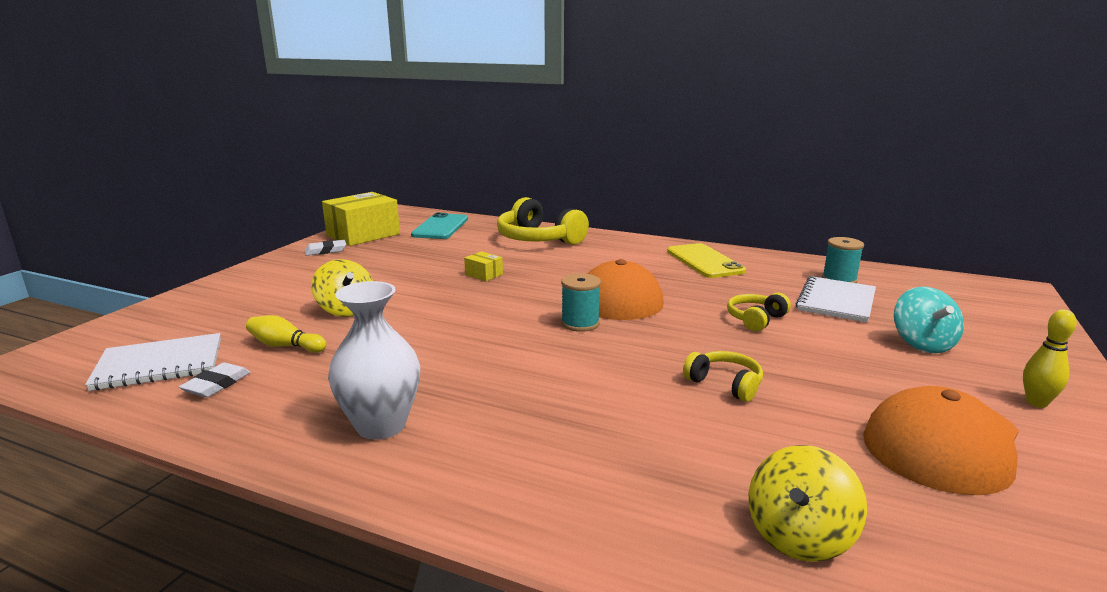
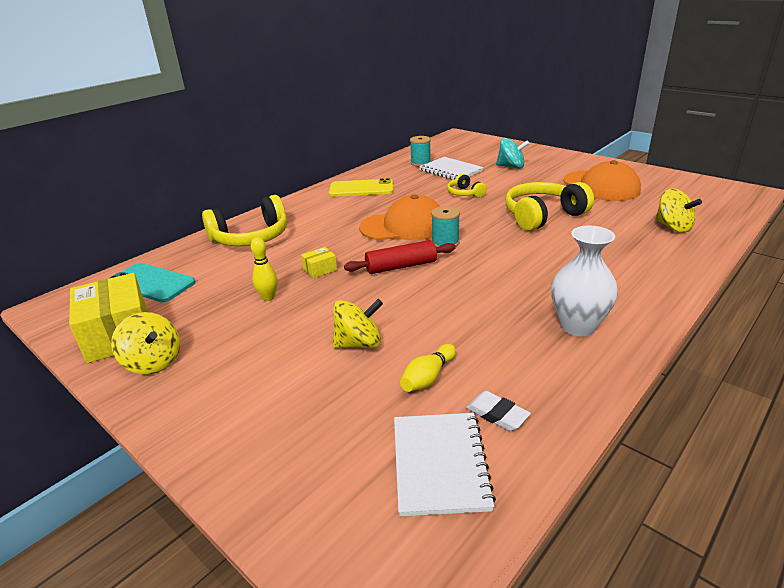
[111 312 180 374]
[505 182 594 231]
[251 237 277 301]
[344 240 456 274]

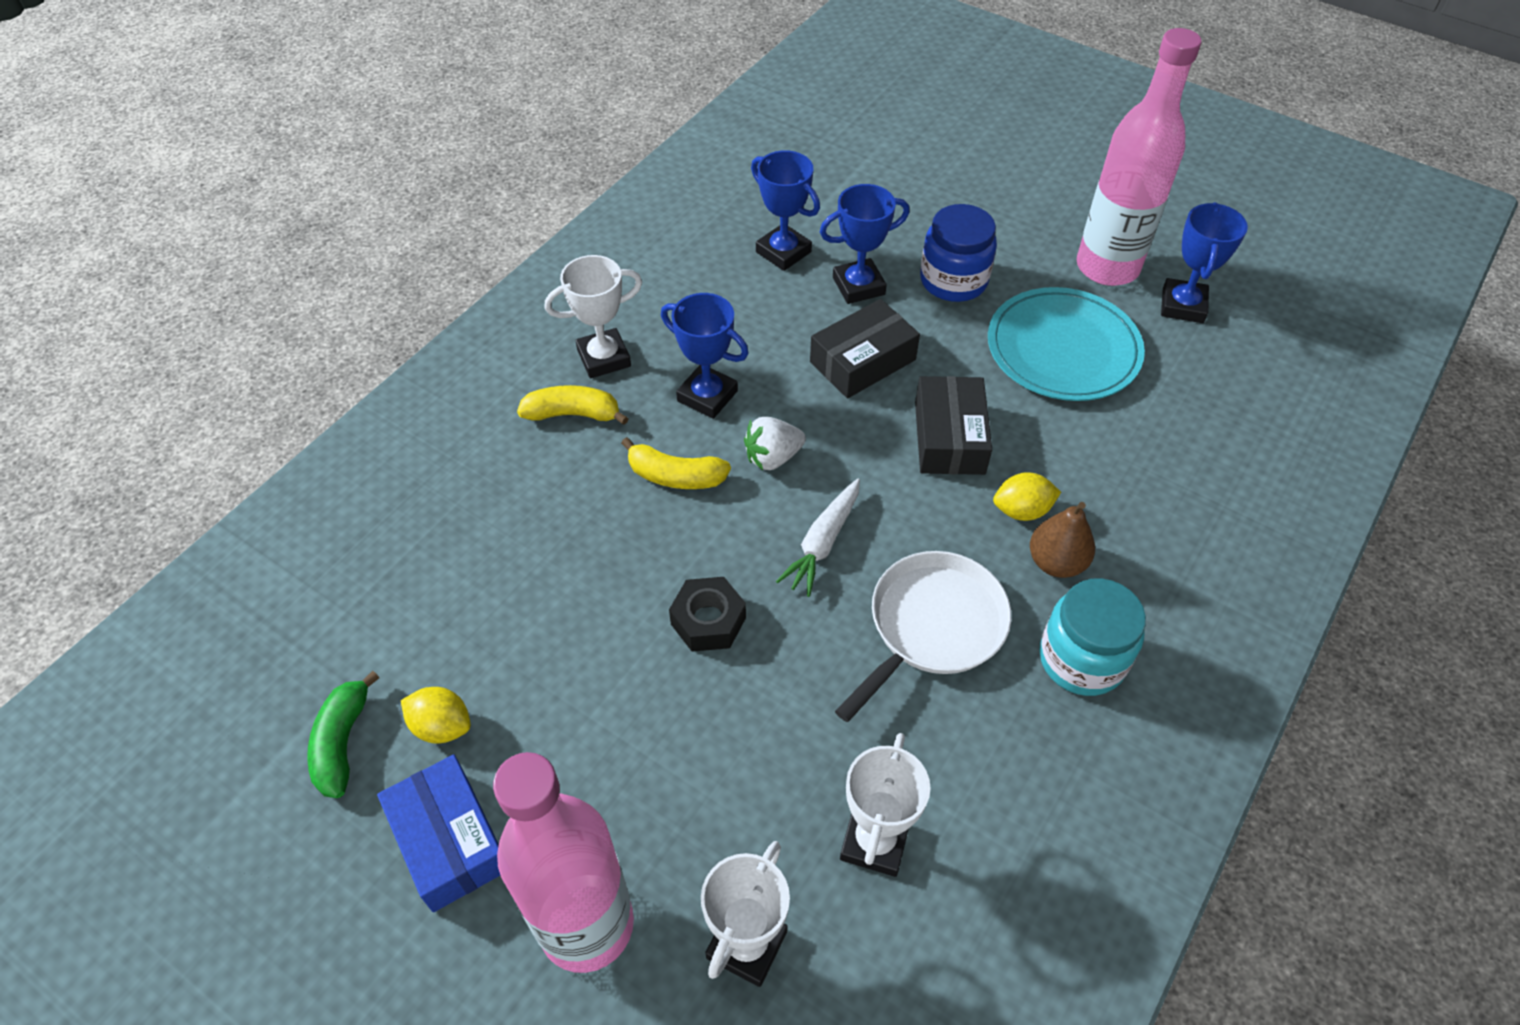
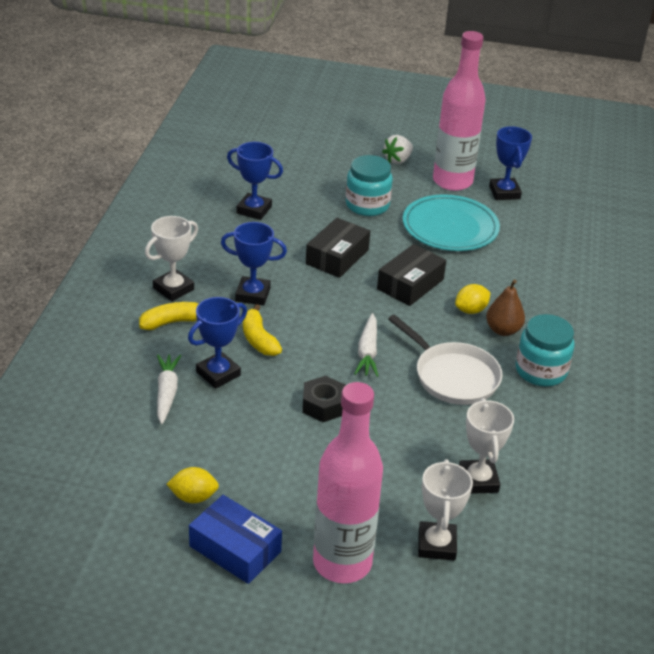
[307 671 380 798] (first image)
[243 304 282 356]
[382 135 413 164]
[188 297 247 389]
[388 315 502 405]
[377 244 446 306]
[346 155 393 216]
[157 354 181 424]

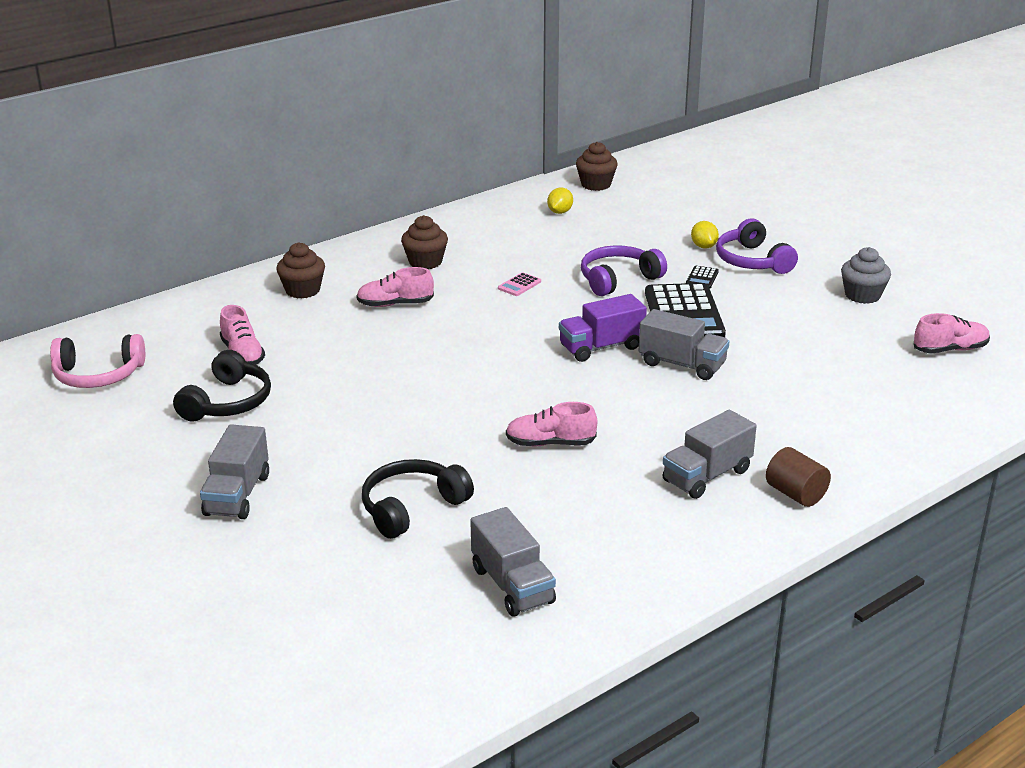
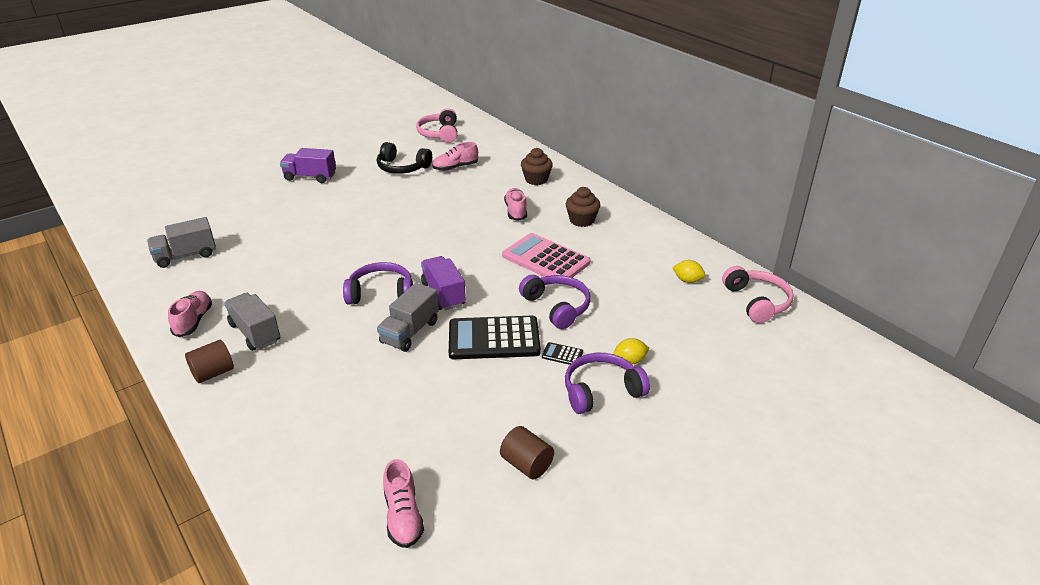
[280 148 336 183]
[362 459 474 539] (first image)
[502 233 591 278]
[168 291 212 337]
[722 266 794 323]
[500 426 554 479]
[343 262 413 304]

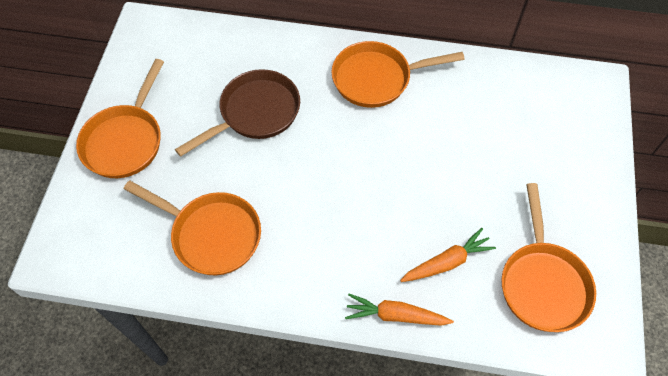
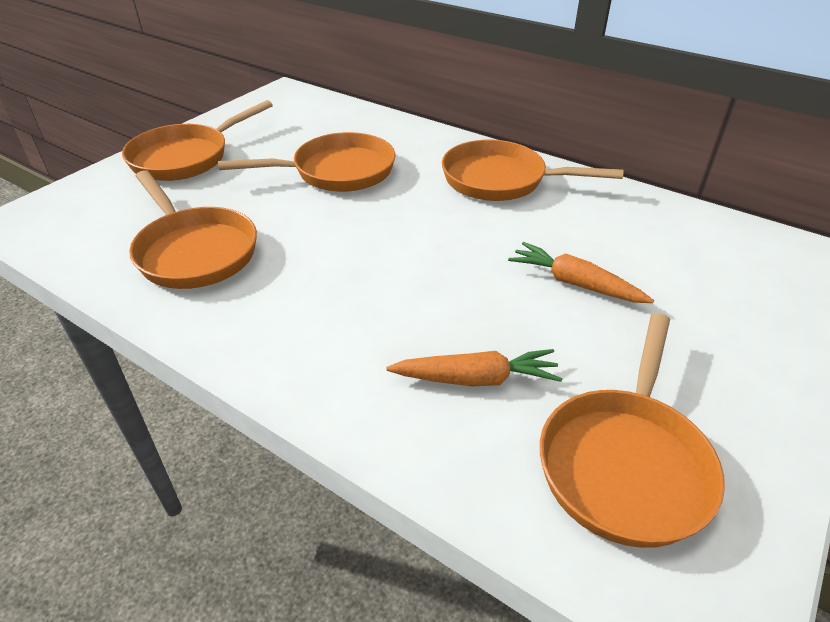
[218 132 395 192]
[508 242 654 303]

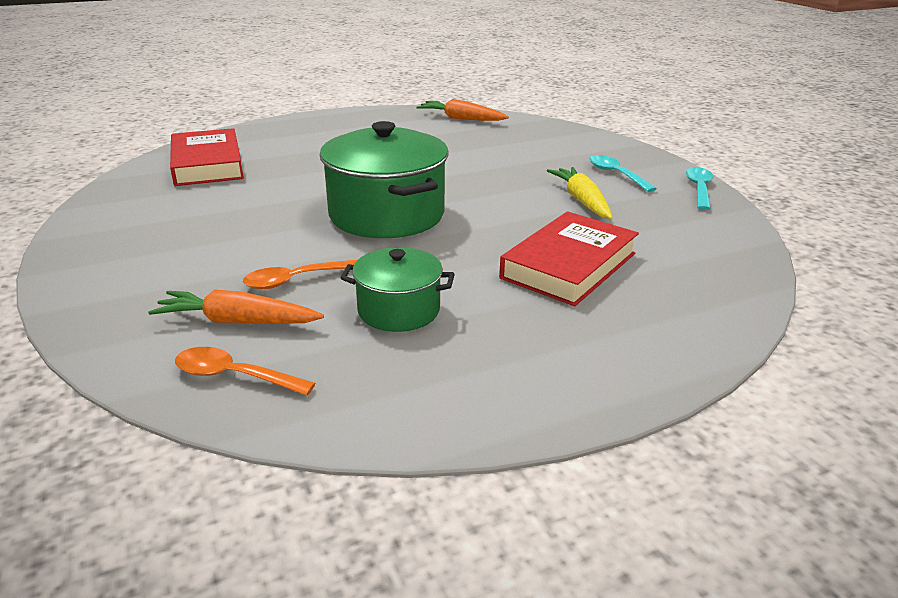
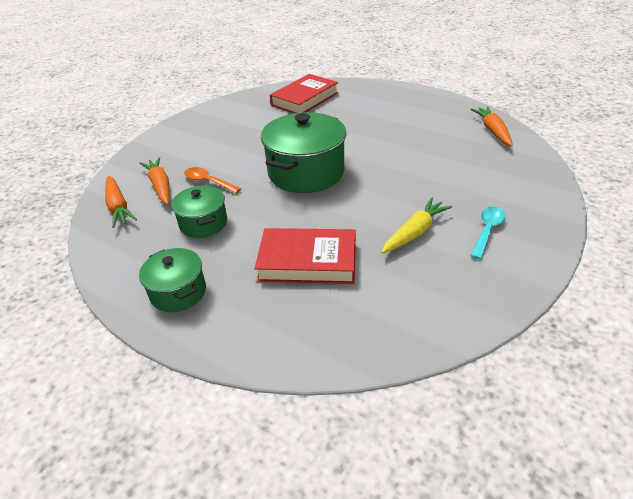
[105 176 137 228]
[686 167 713 210] (first image)
[139 248 206 312]

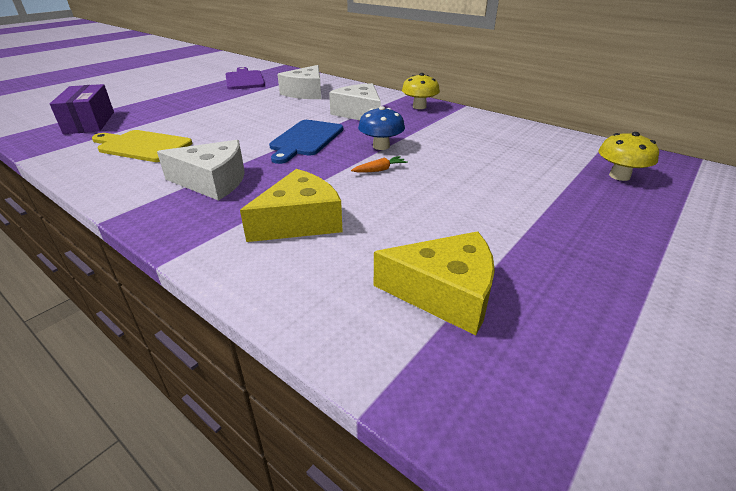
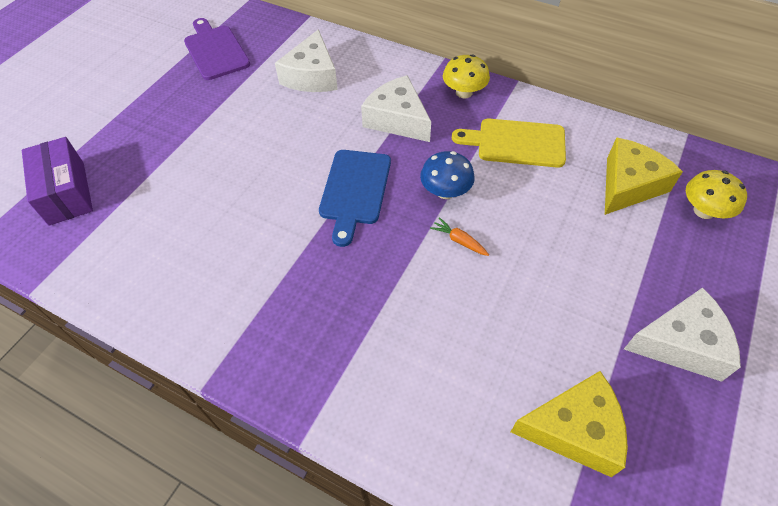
[452 119 566 168]
[624 288 741 382]
[605 138 683 215]
[430 217 489 256]

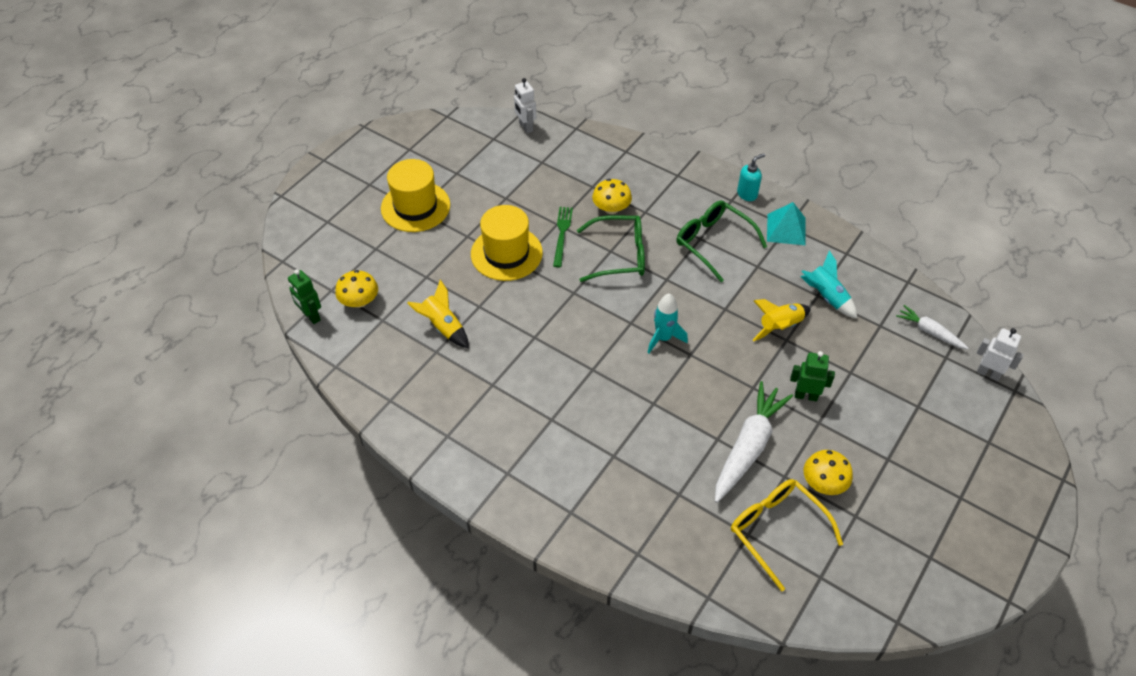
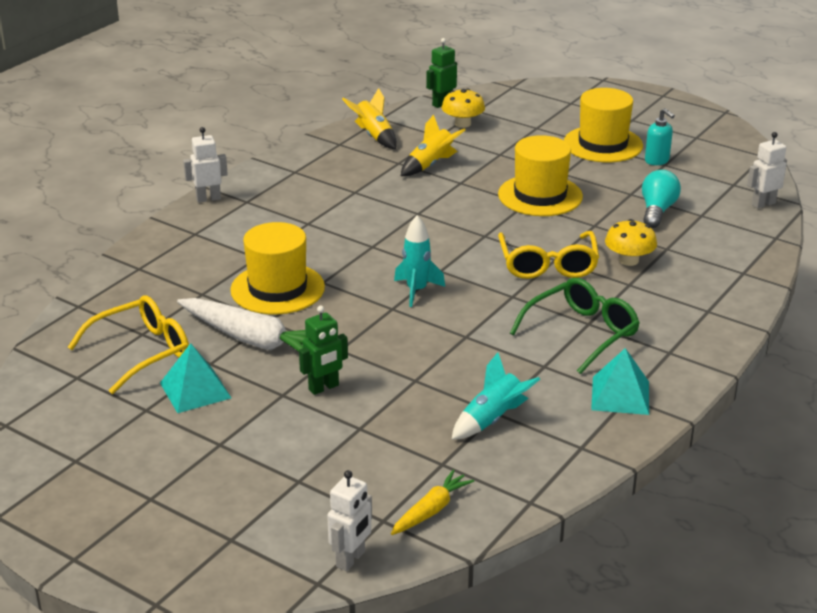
[553 207 573 267] (first image)
[498 231 599 279]
[645 108 675 165]
[342 88 397 149]
[299 306 348 395]
[160 343 231 413]
[391 470 474 535]
[183 127 228 203]
[230 222 325 314]
[642 170 681 228]

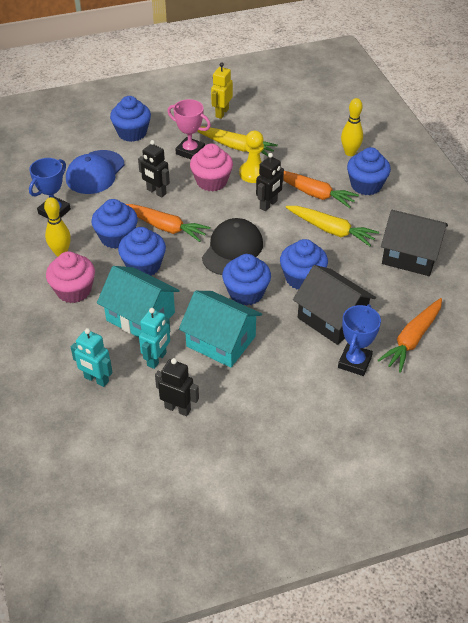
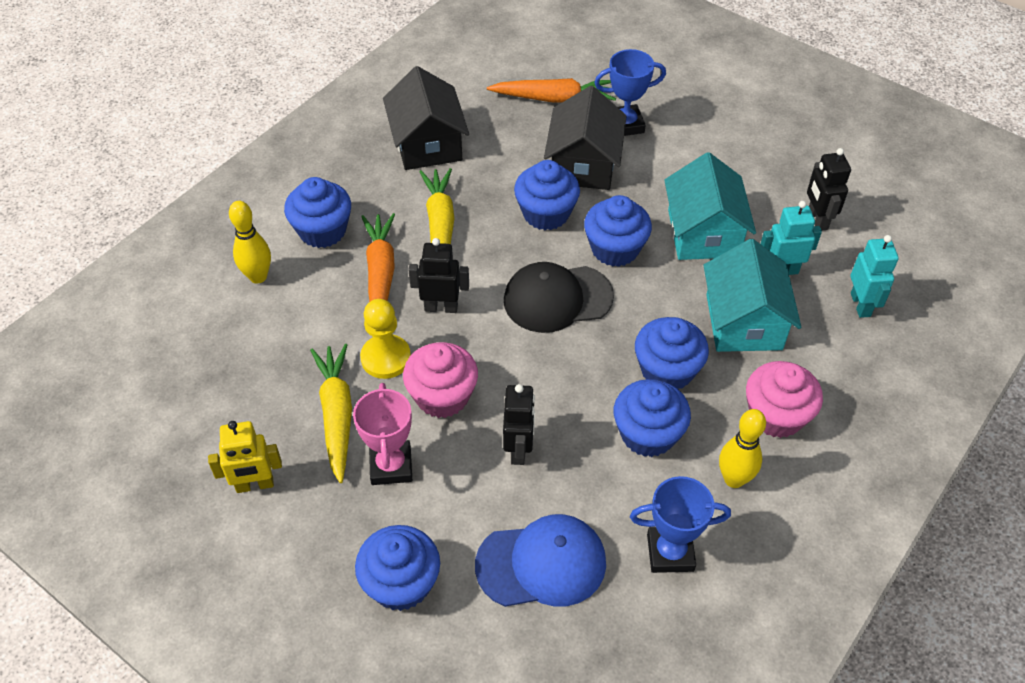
[126 204 210 242] (first image)

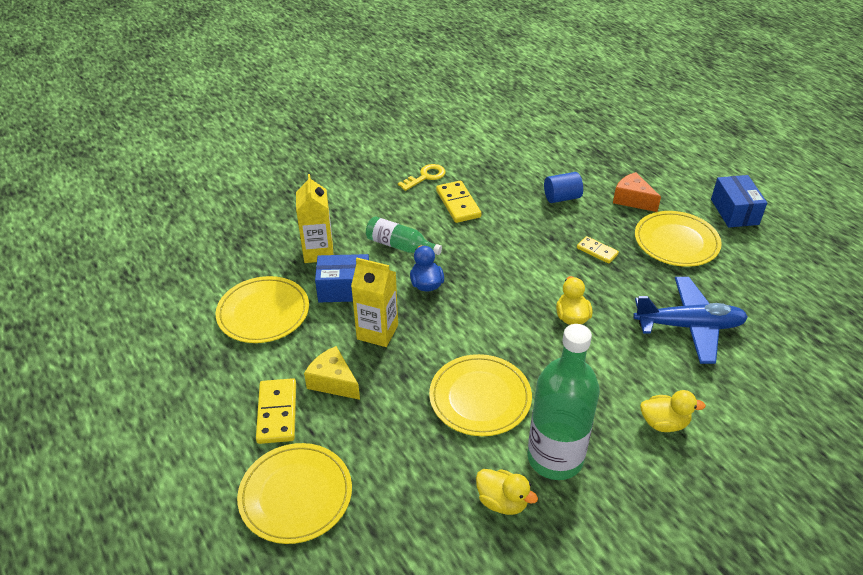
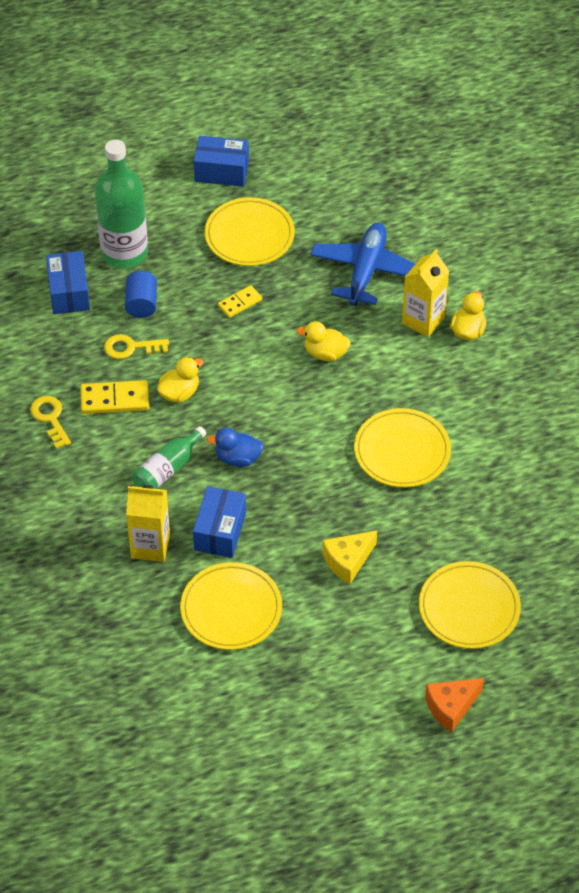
[256 378 296 444] (first image)
[402 249 449 337]
[157 357 203 402]
[95 140 148 269]
[425 678 484 733]
[46 251 90 314]
[104 334 169 359]

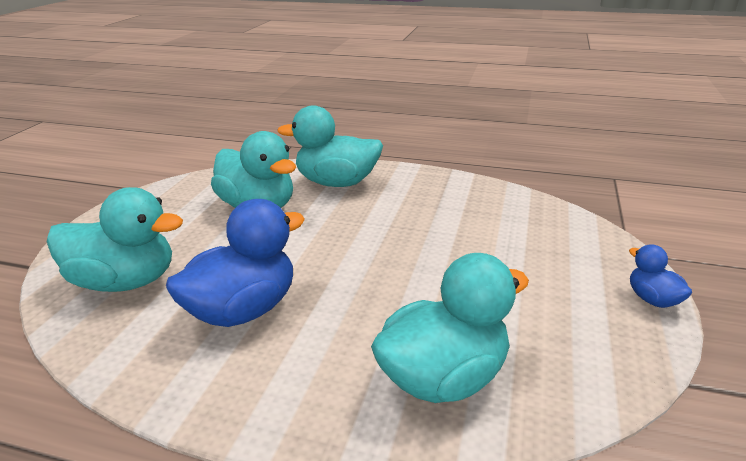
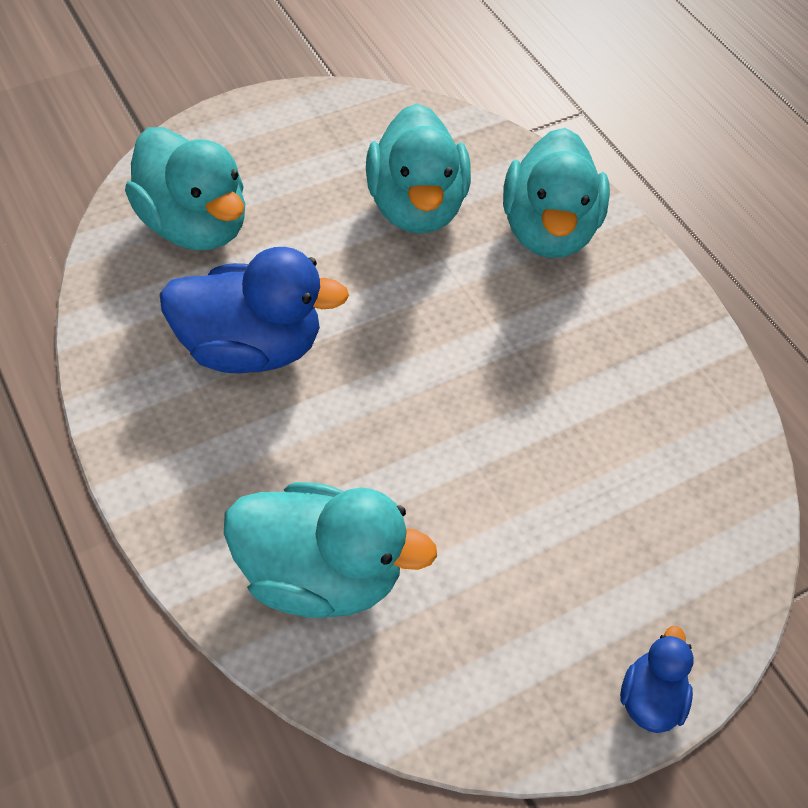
[503 128 610 258]

